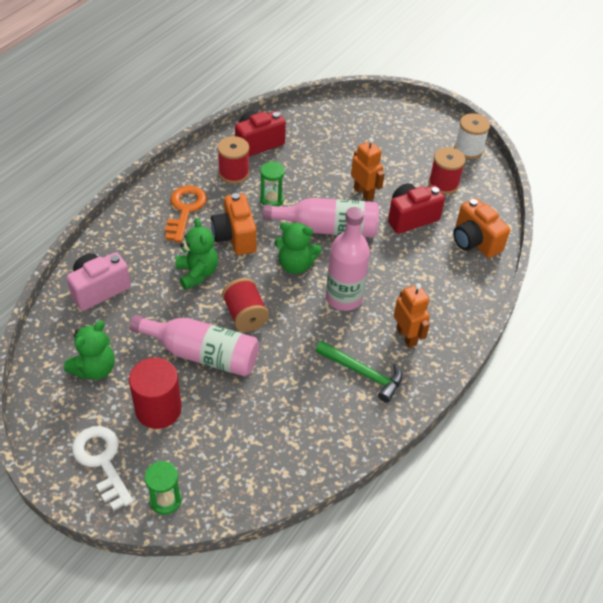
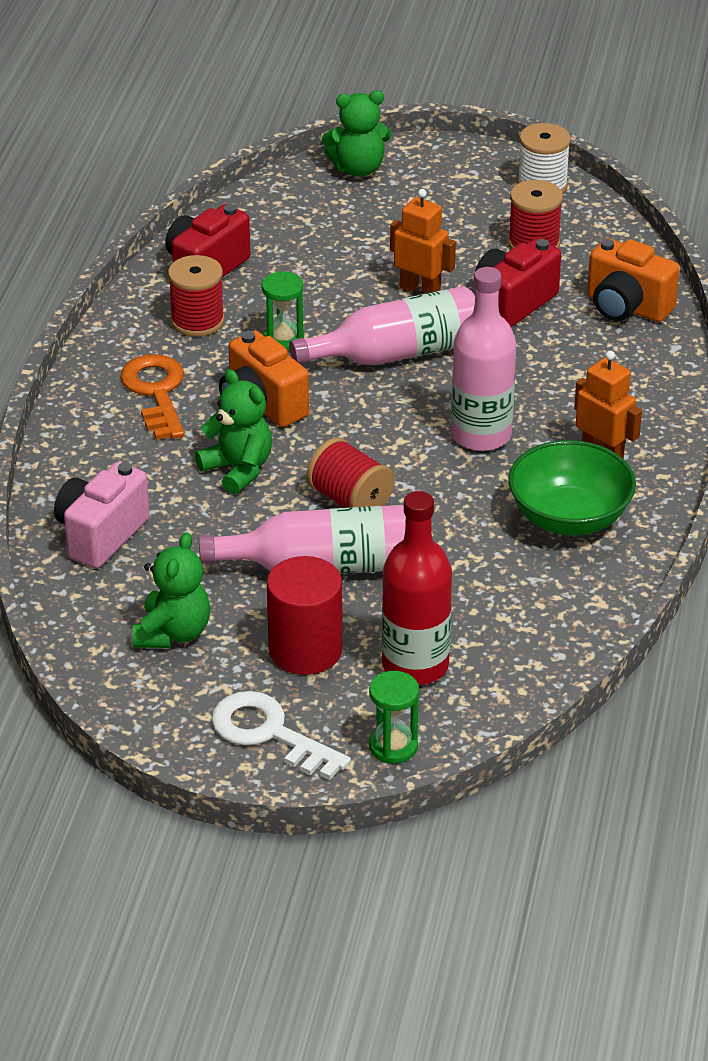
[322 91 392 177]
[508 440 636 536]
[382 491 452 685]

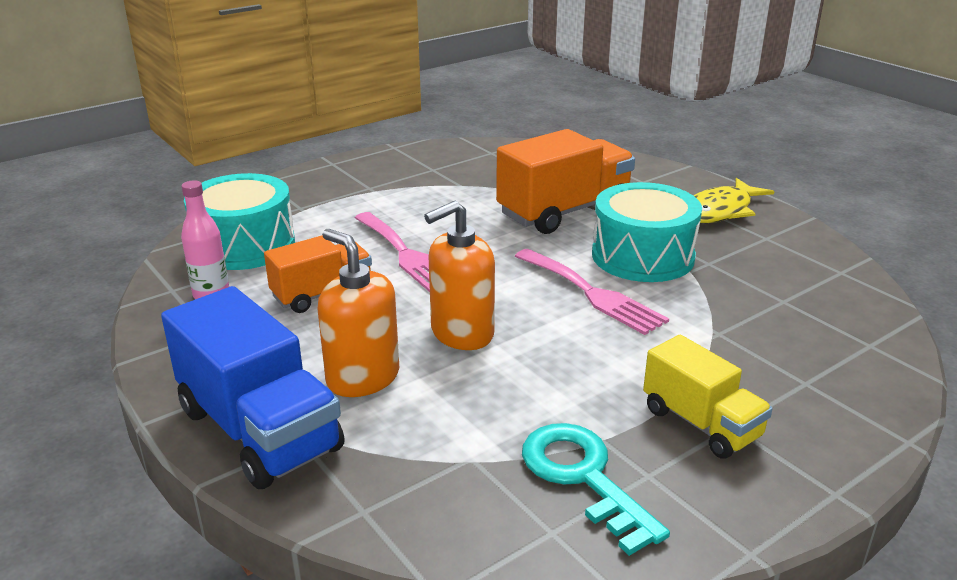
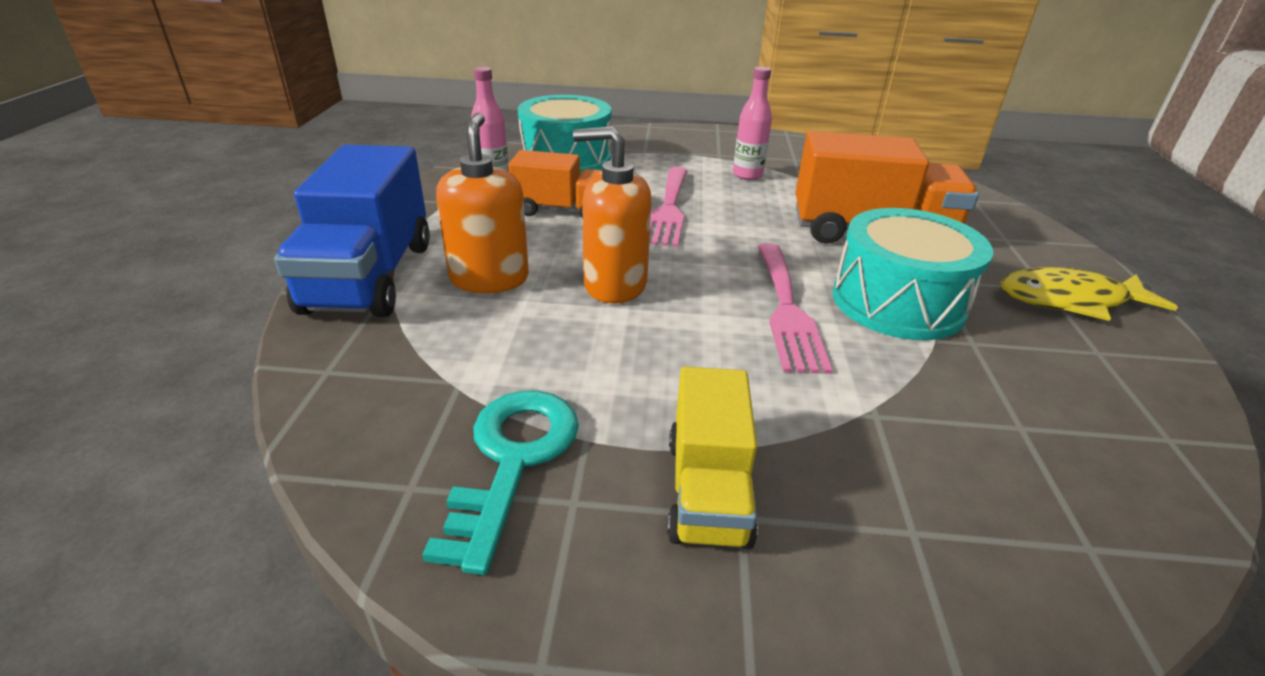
[733 67 772 180]

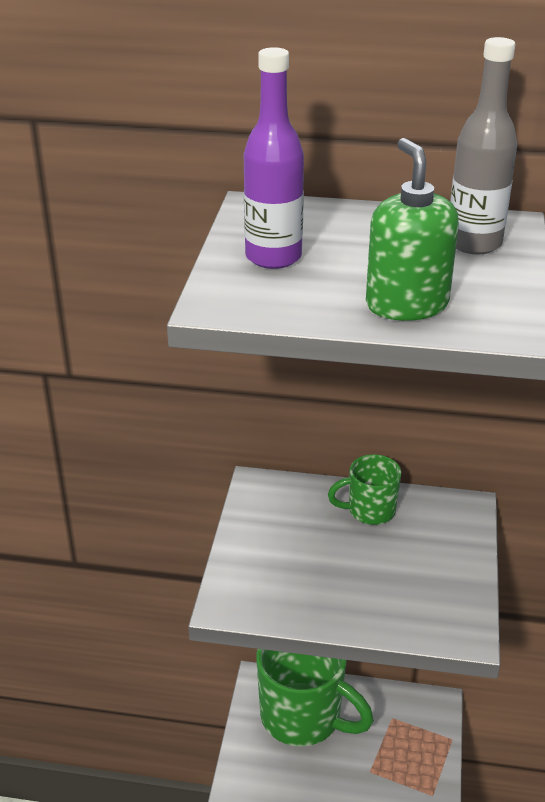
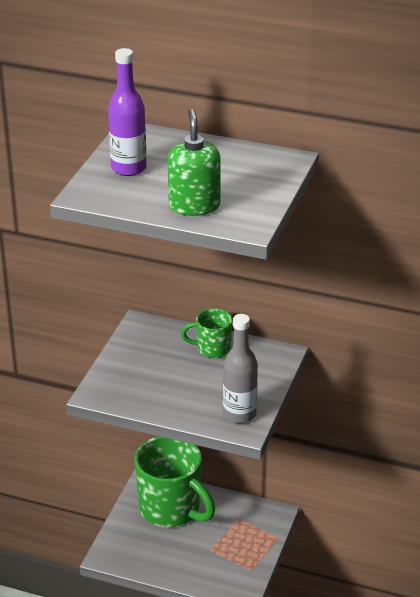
[223 314 258 424]

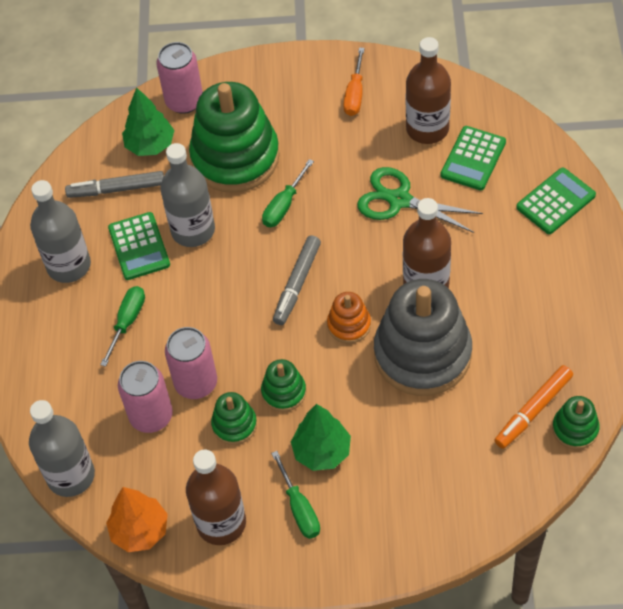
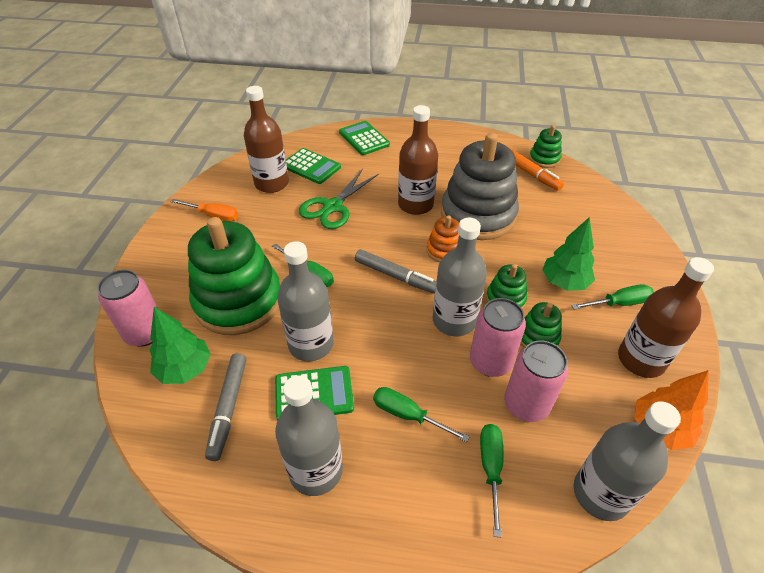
[433 218 487 336]
[480 424 504 537]

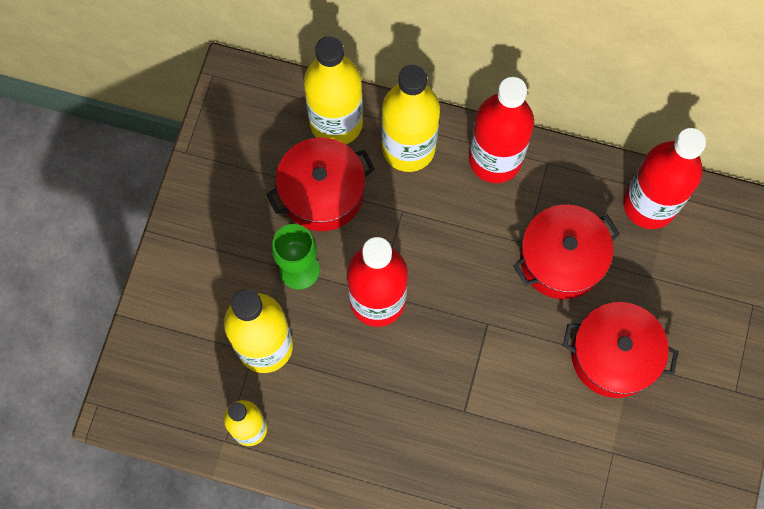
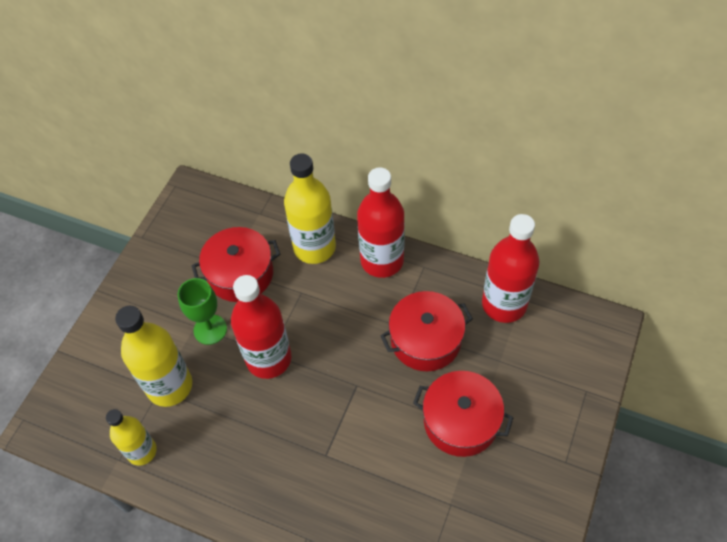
[304 36 363 144] (first image)

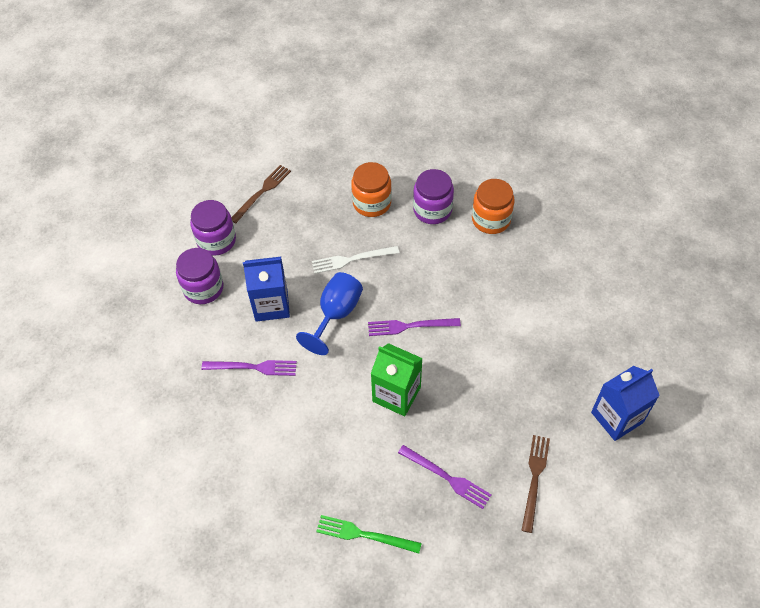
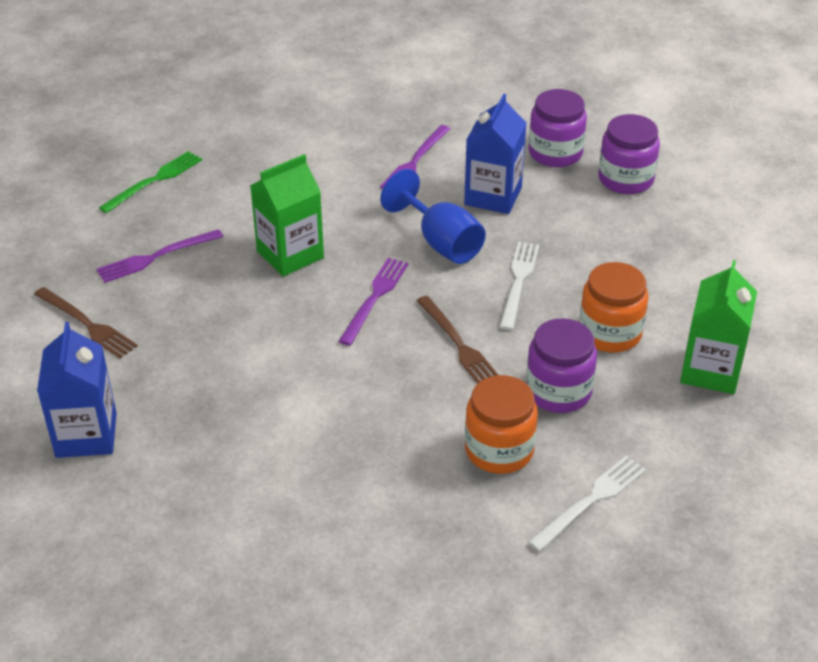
[416 296 498 384]
[528 456 646 552]
[680 260 757 394]

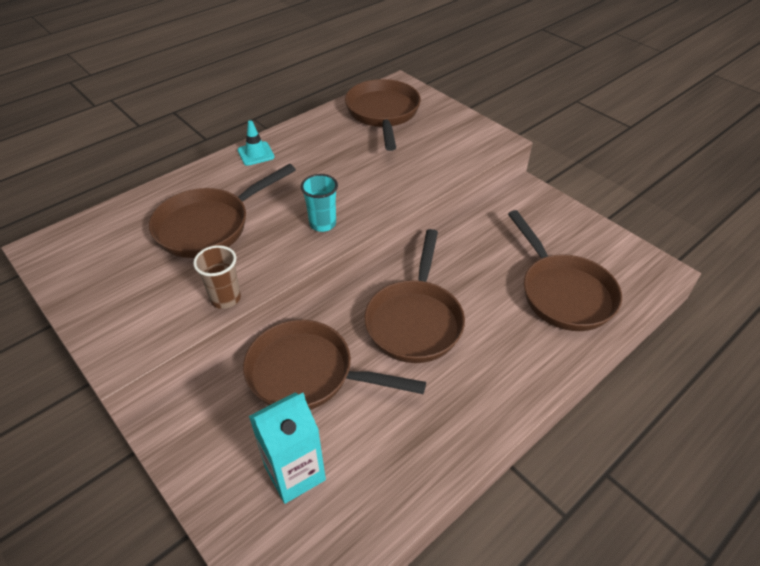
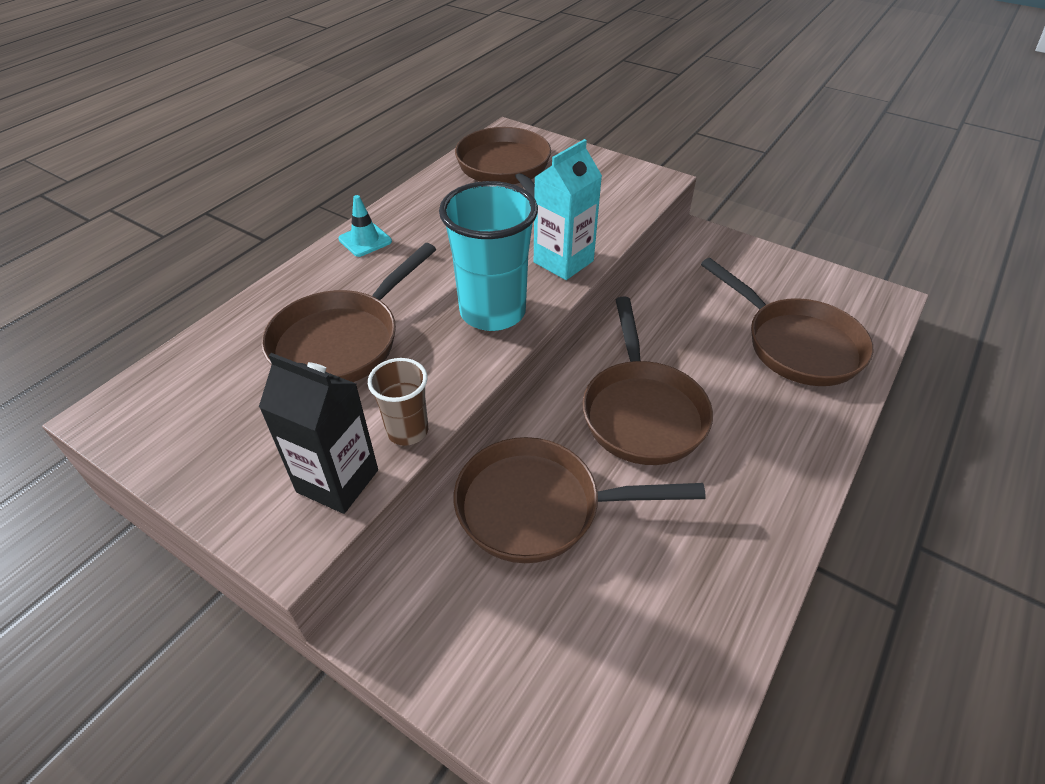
[534 139 602 280]
[439 181 538 331]
[259 353 378 514]

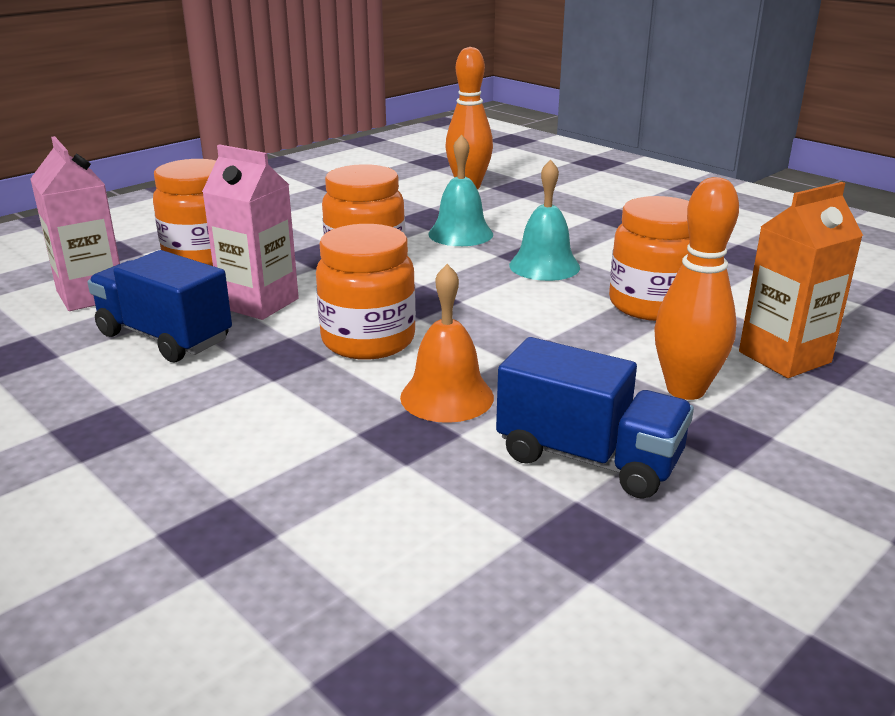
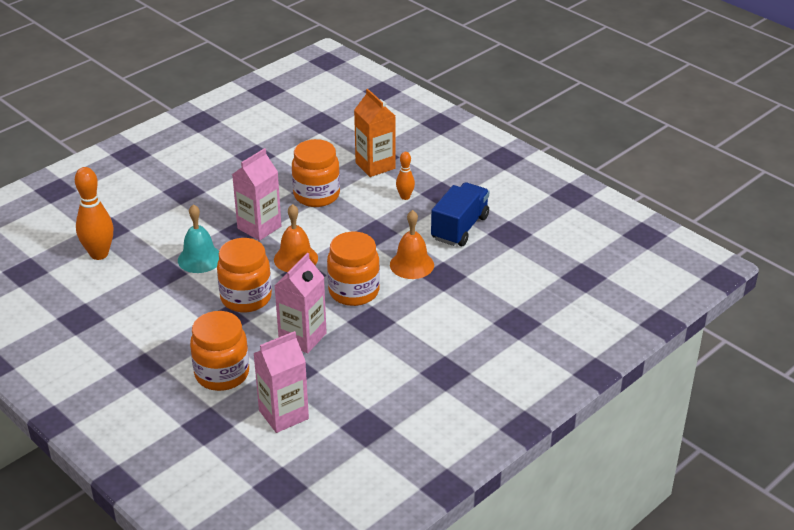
[87 250 232 362] (first image)
[232 148 281 241]
[396 152 415 200]
[274 204 318 272]

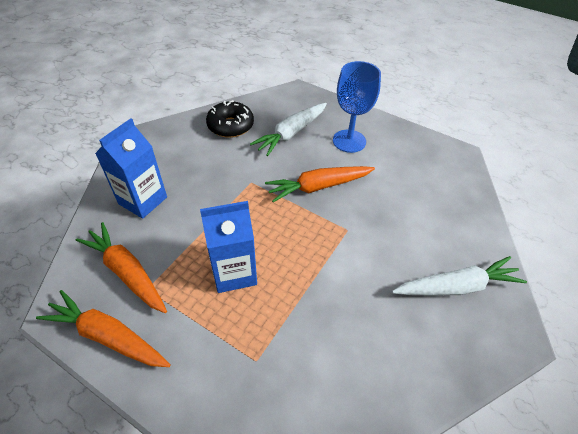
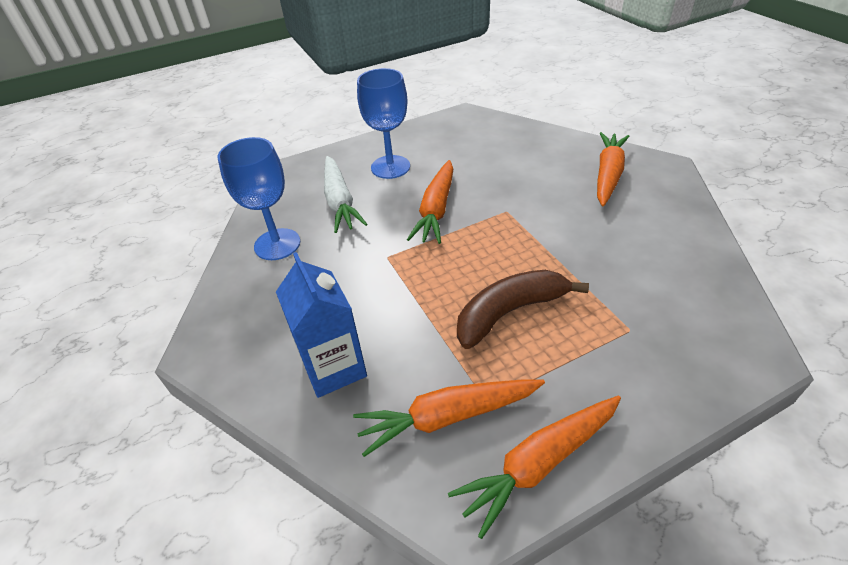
[457 270 589 349]
[218 137 300 260]
[597 132 630 207]

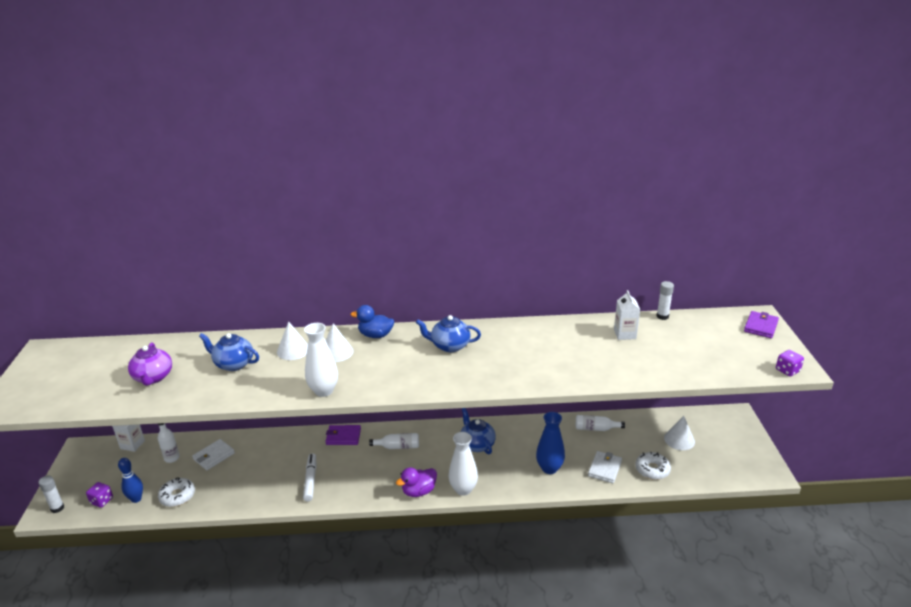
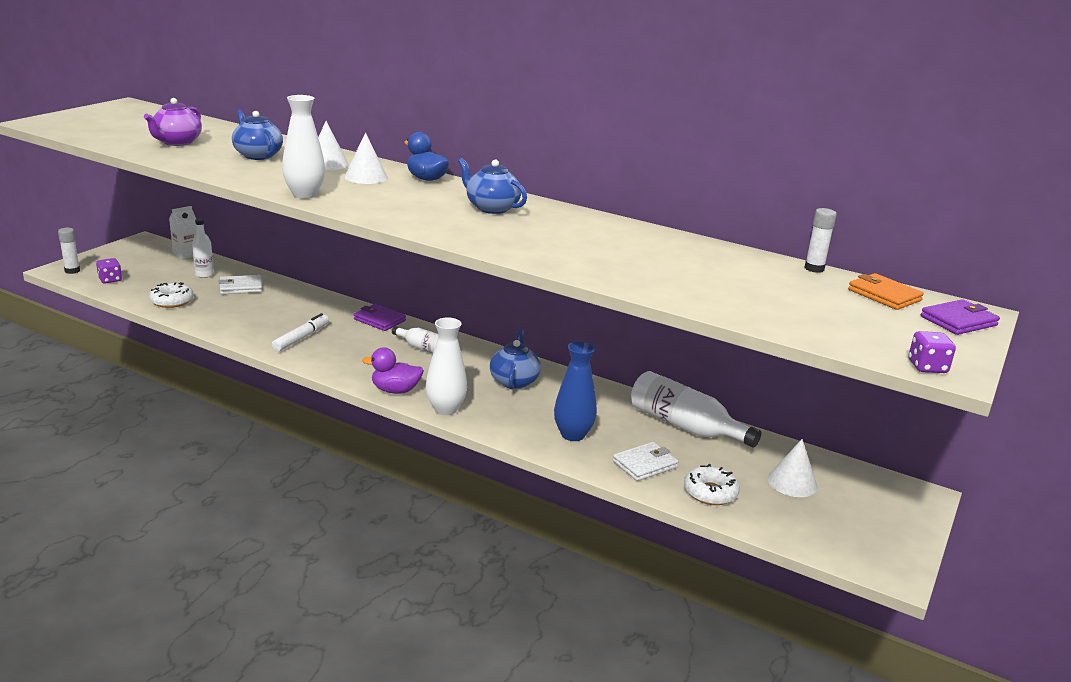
[118 458 143 503] (first image)
[631 371 761 448]
[614 290 640 340] (first image)
[848 273 924 310]

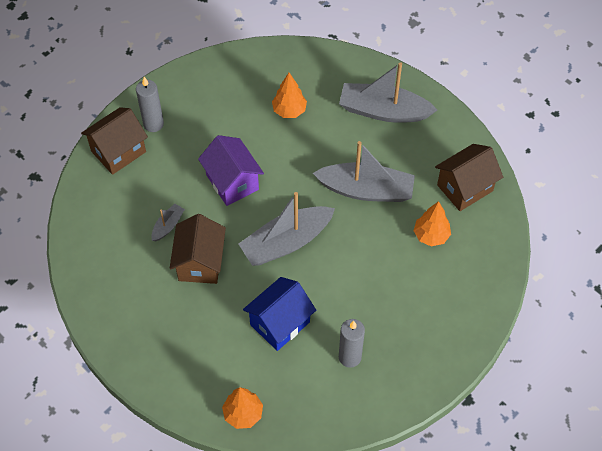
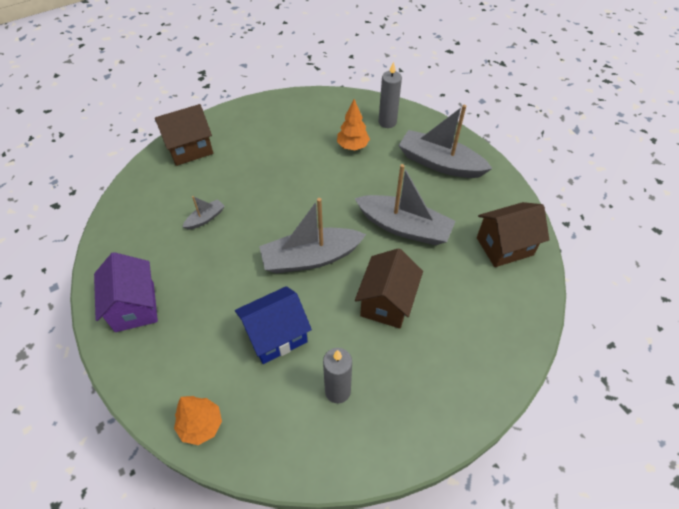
[379 61 402 128]
[355 248 423 329]
[94 252 158 332]
[414 201 451 246] (first image)

